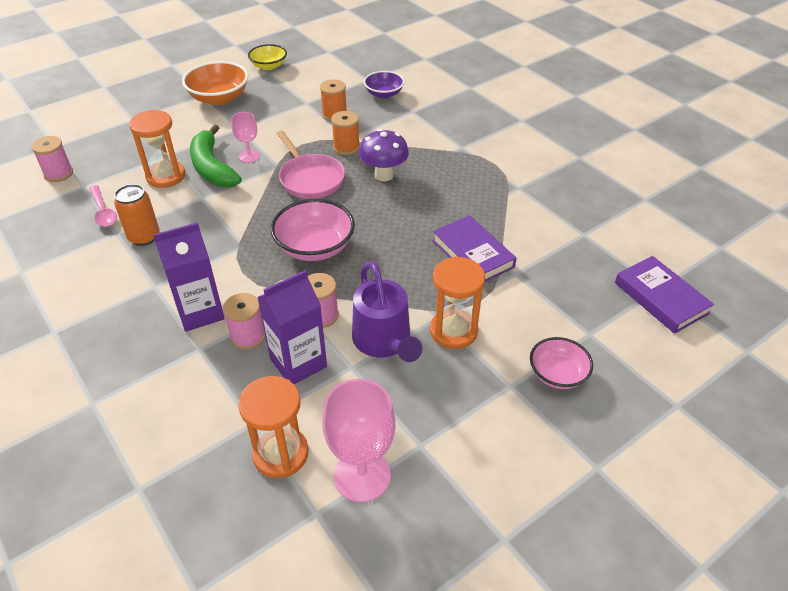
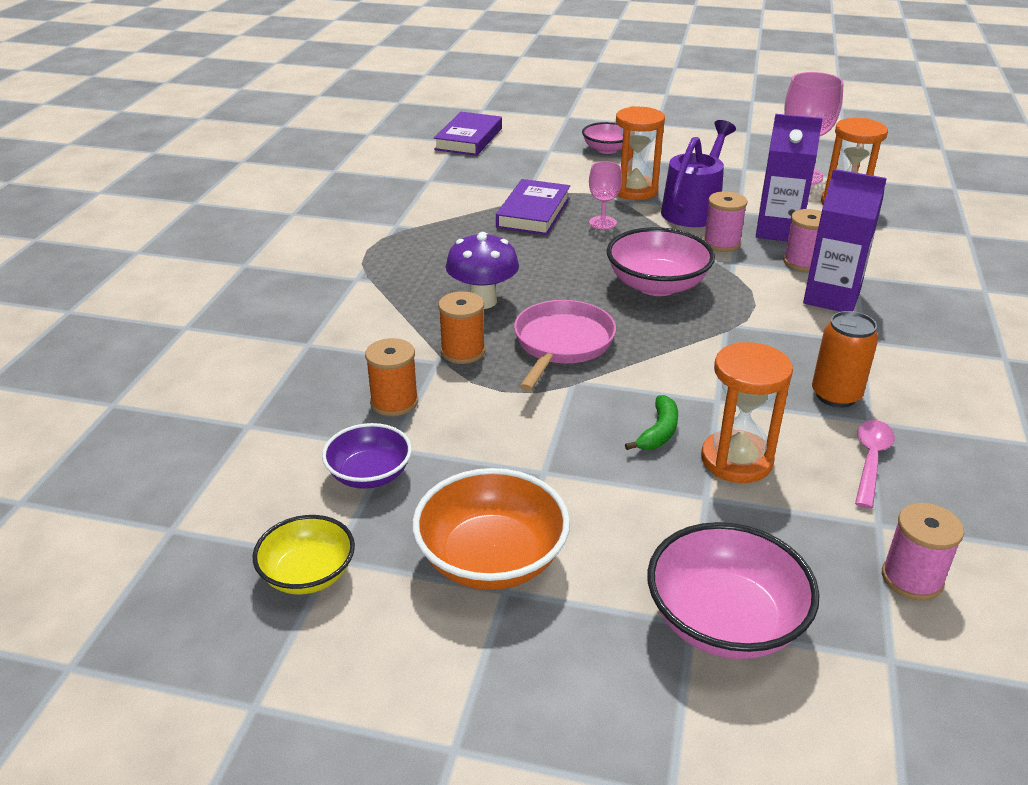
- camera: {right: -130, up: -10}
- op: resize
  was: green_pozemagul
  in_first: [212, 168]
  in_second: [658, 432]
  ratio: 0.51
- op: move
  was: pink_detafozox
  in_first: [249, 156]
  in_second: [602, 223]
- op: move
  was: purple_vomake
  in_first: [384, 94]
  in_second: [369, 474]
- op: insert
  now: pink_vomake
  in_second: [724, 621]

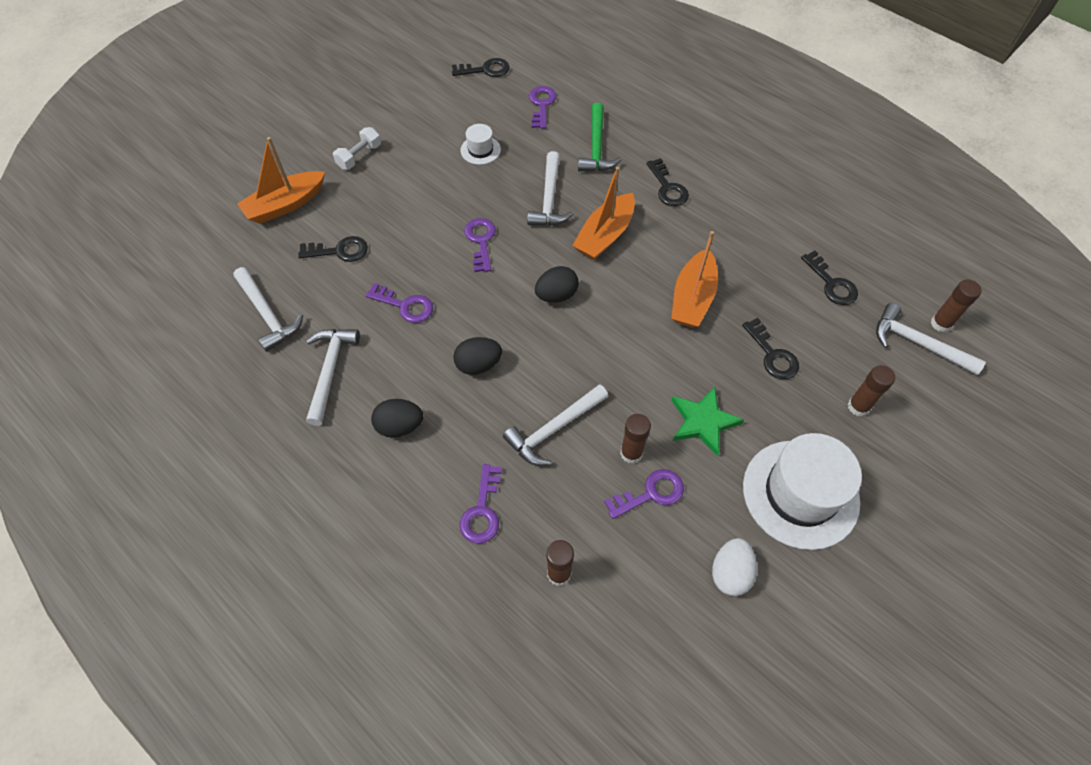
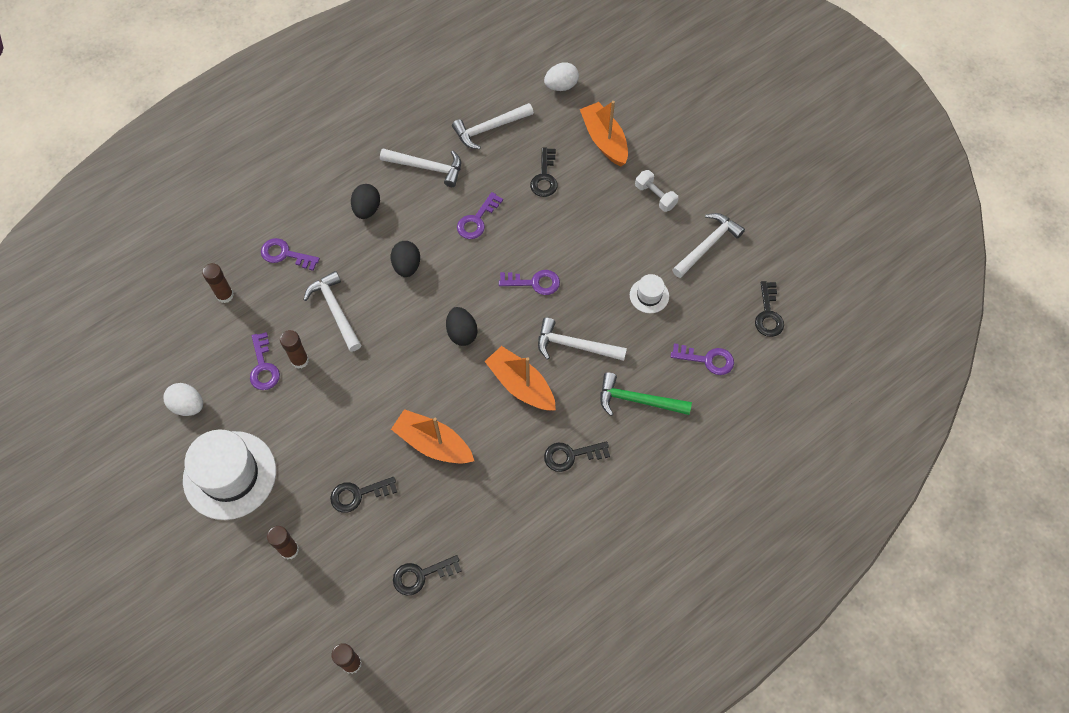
- camera: {right: 100, up: 5}
- op: delete
  was: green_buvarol
  in_first: [703, 422]
- op: move
  was: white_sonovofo
  in_first: [918, 343]
  in_second: [707, 245]
- op: insert
  now: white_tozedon
  in_second: [561, 86]

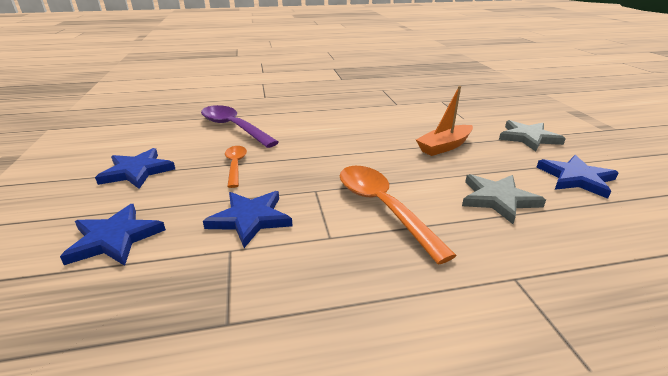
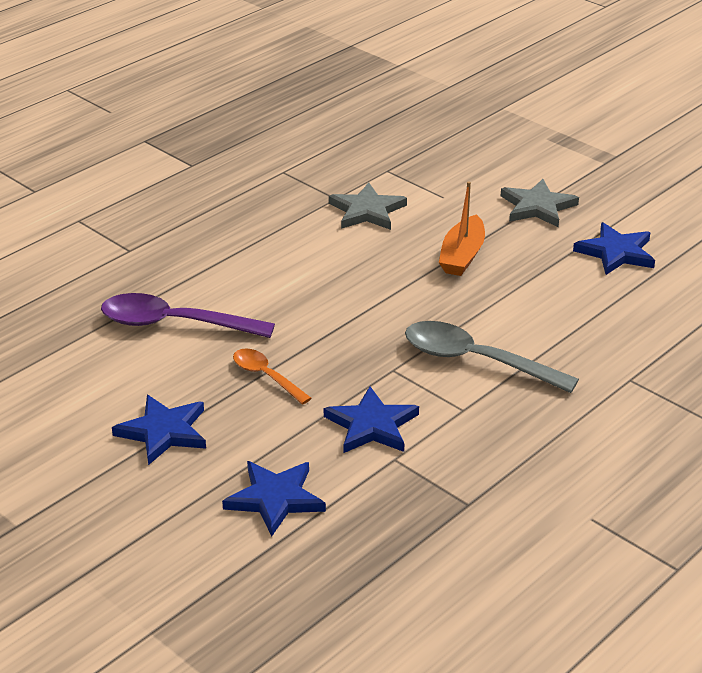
- camera: {right: -35, up: 5}
- op: recolor
  was: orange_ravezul
  now: grey_ravezul
  in_first: [382, 207]
  in_second: [475, 361]
- op: move
  was: grey_buvarol
  in_first: [498, 199]
  in_second: [367, 211]

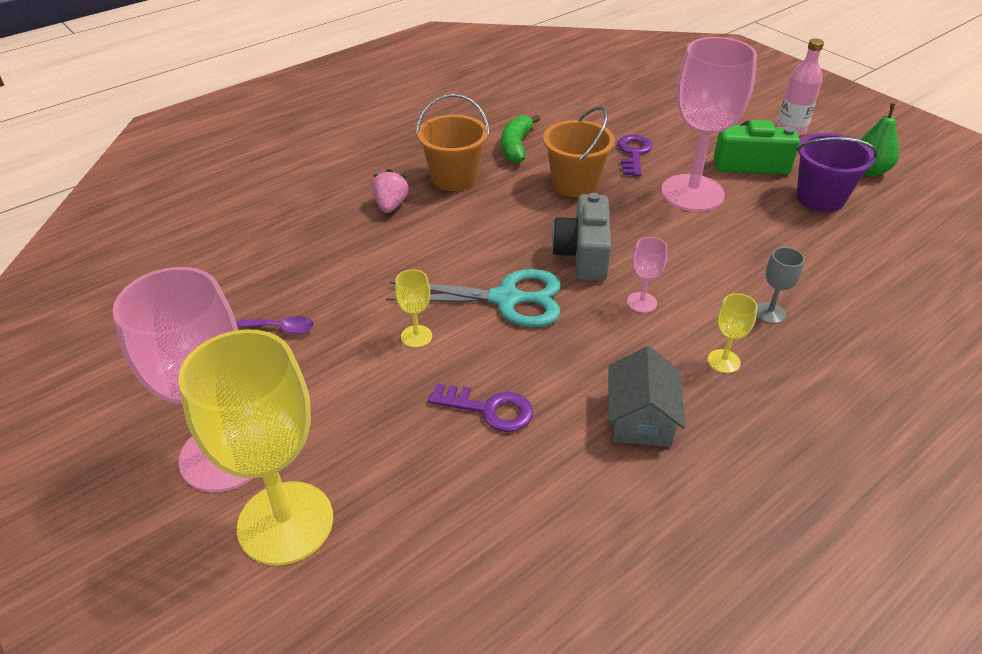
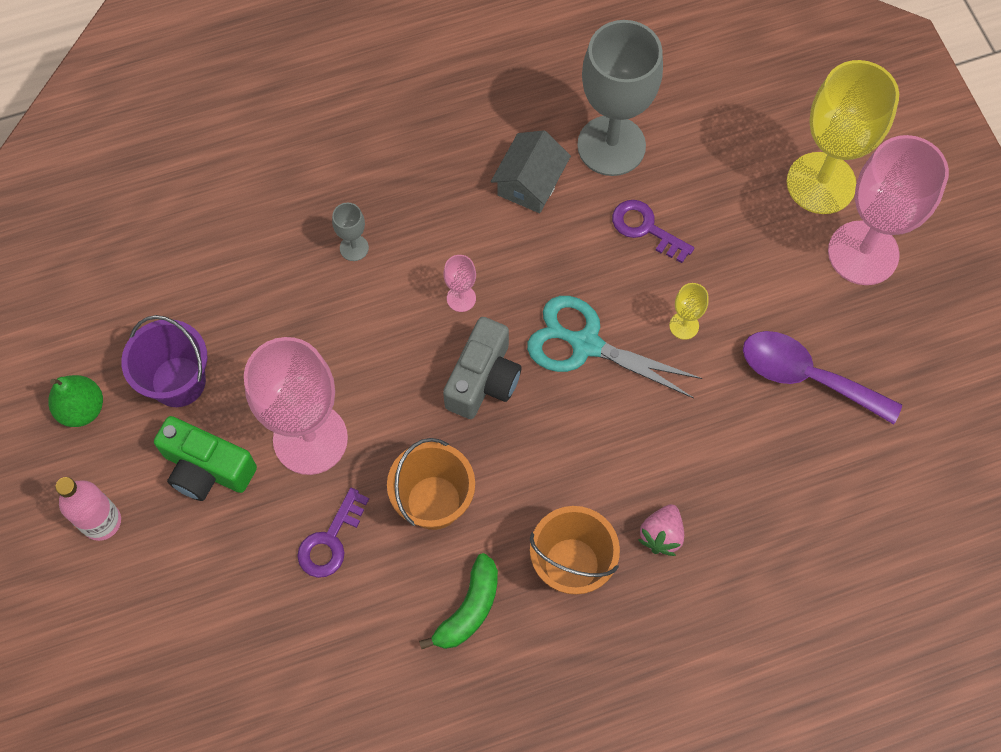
- camera: {right: -160, up: 25}
- op: resize
  was: purple_ravezul
  in_first: [282, 328]
  in_second: [806, 376]
  ratio: 2.17
- op: delete
  was: yellow_detafozox
  in_first: [723, 361]
- op: insert
  now: grey_detafozox
  in_second: [611, 146]

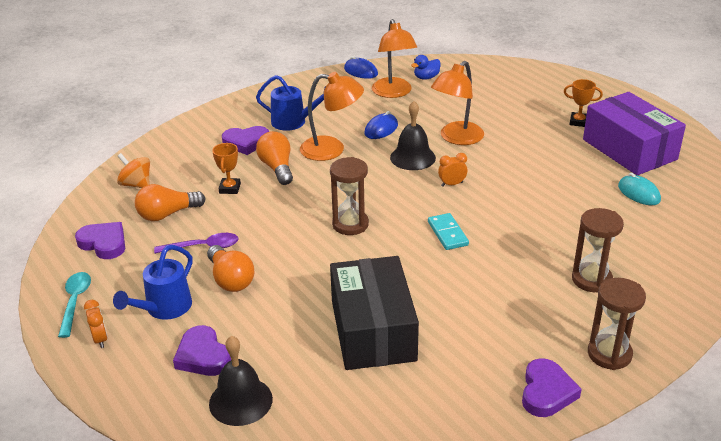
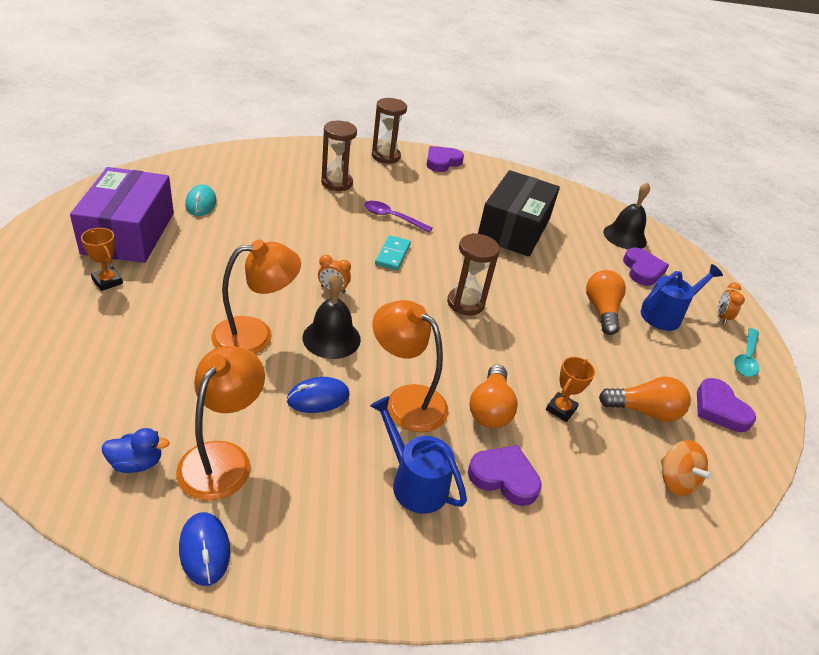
- camera: {right: -155, up: 5}
- op: move
  was: purple_ravezul
  in_first: [203, 247]
  in_second: [392, 218]

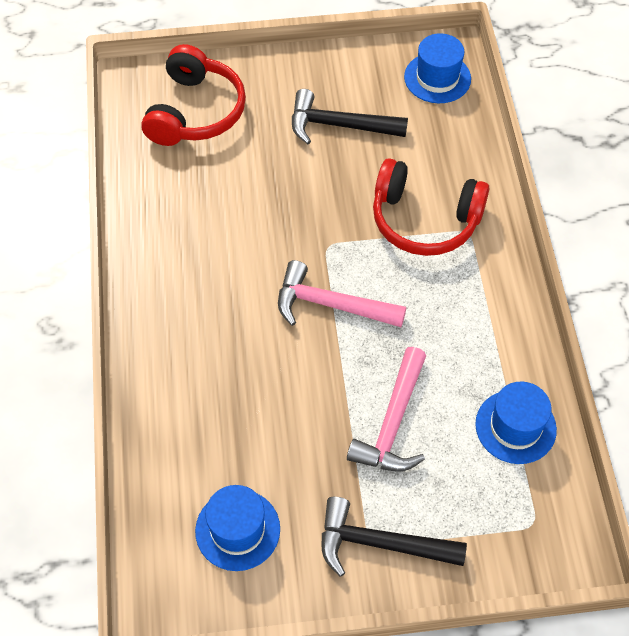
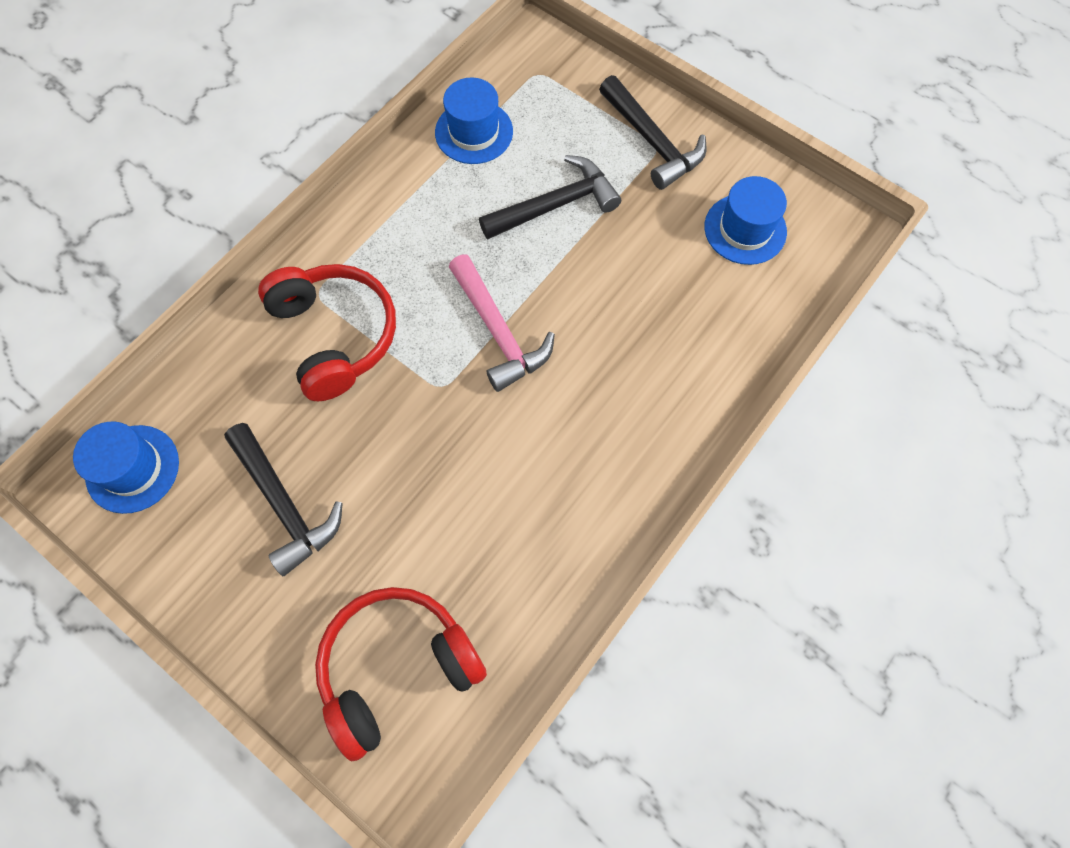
- camera: {right: -135, up: 10}
- op: recolor
  was: pink_sonovofo
  now: black_sonovofo
  in_first: [392, 423]
  in_second: [555, 205]

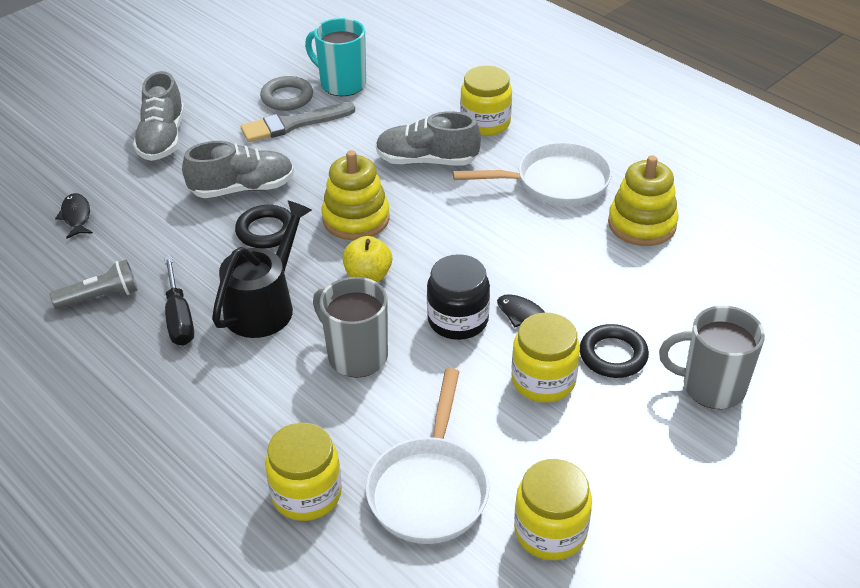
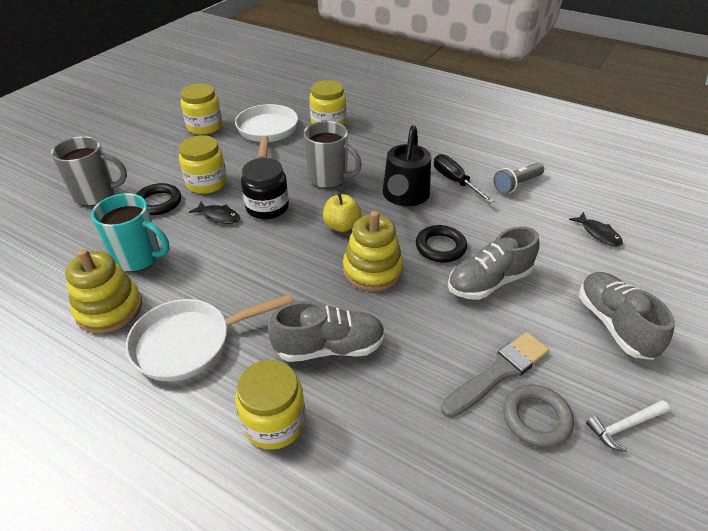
- camera: {right: 165, up: 0}
- op: move
  was: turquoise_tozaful
  in_first: [342, 84]
  in_second: [139, 257]
- op: insert
  now: white_sonovofo
  in_second: [624, 426]

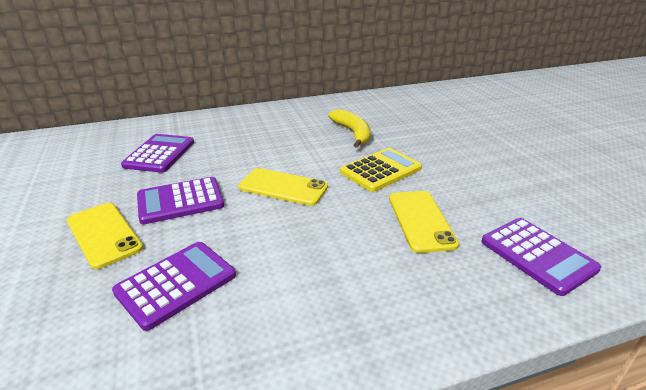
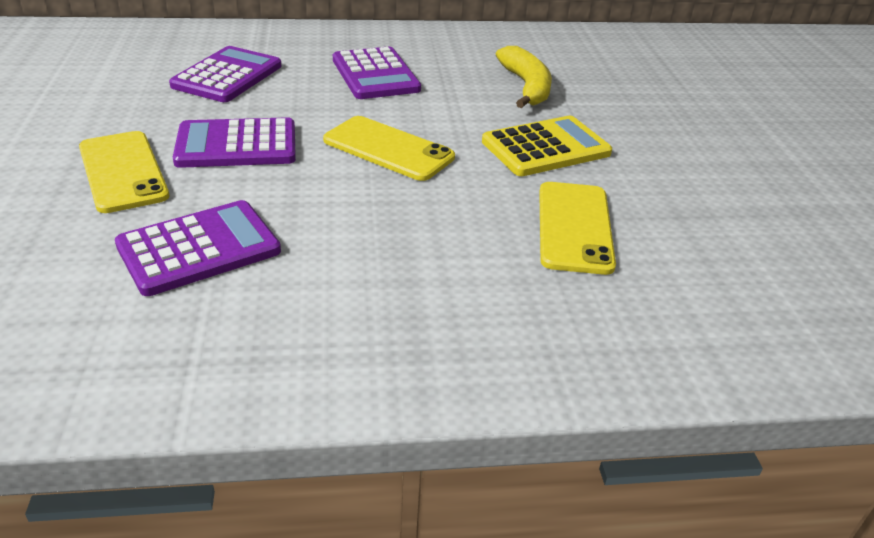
- camera: {right: 10, up: 5}
- op: move
  was: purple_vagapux
  in_first: [537, 255]
  in_second: [375, 75]

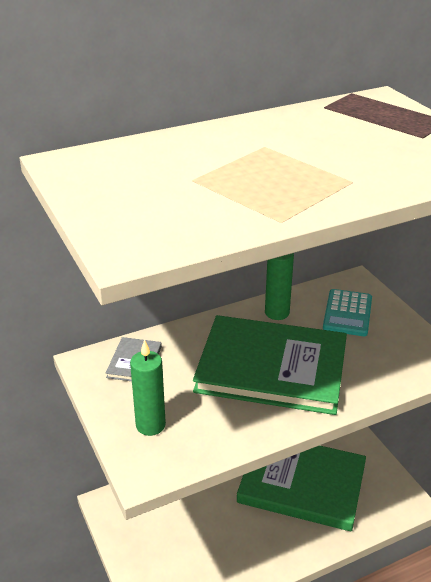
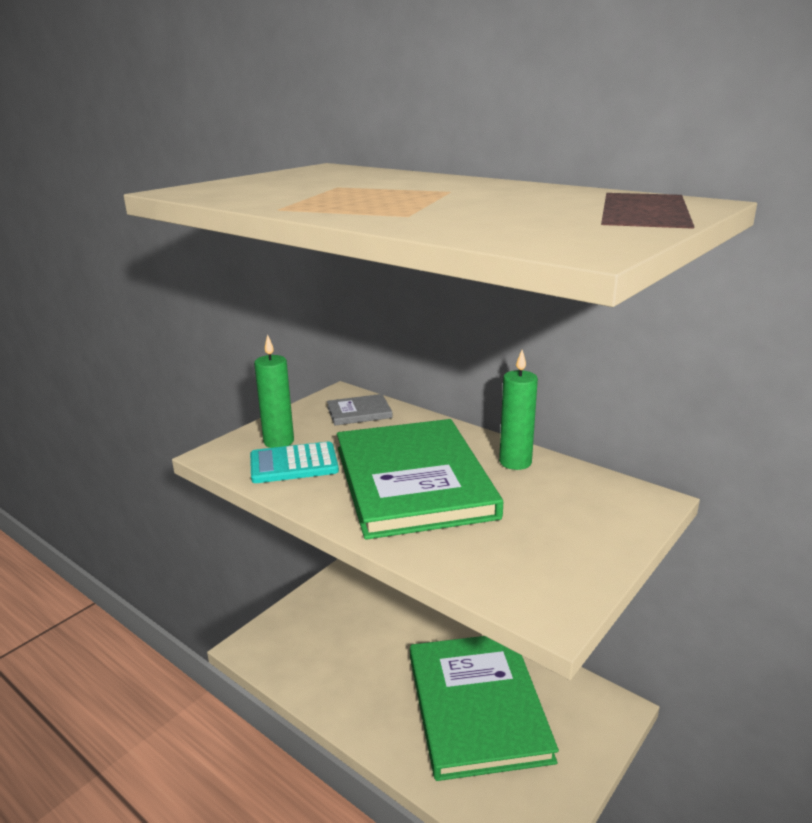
- camera: {right: 65, up: -10}
- op: move
  was: turquoise_vagapux
  in_first: [347, 313]
  in_second: [294, 464]

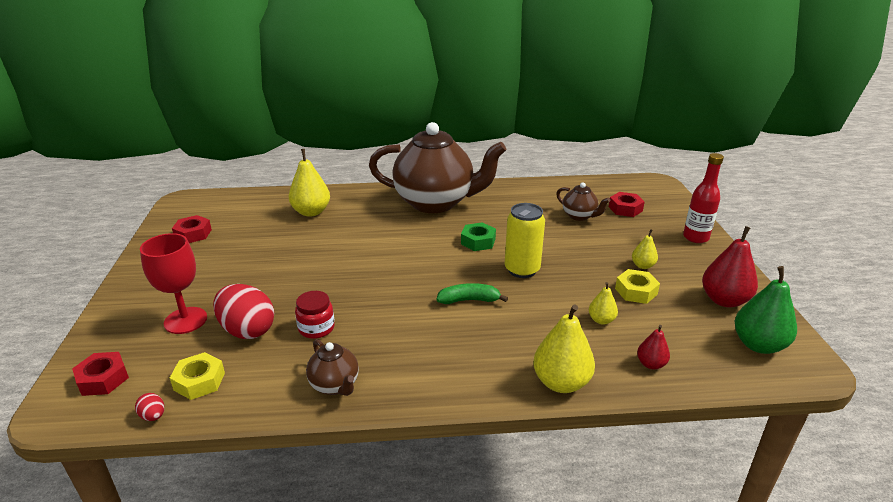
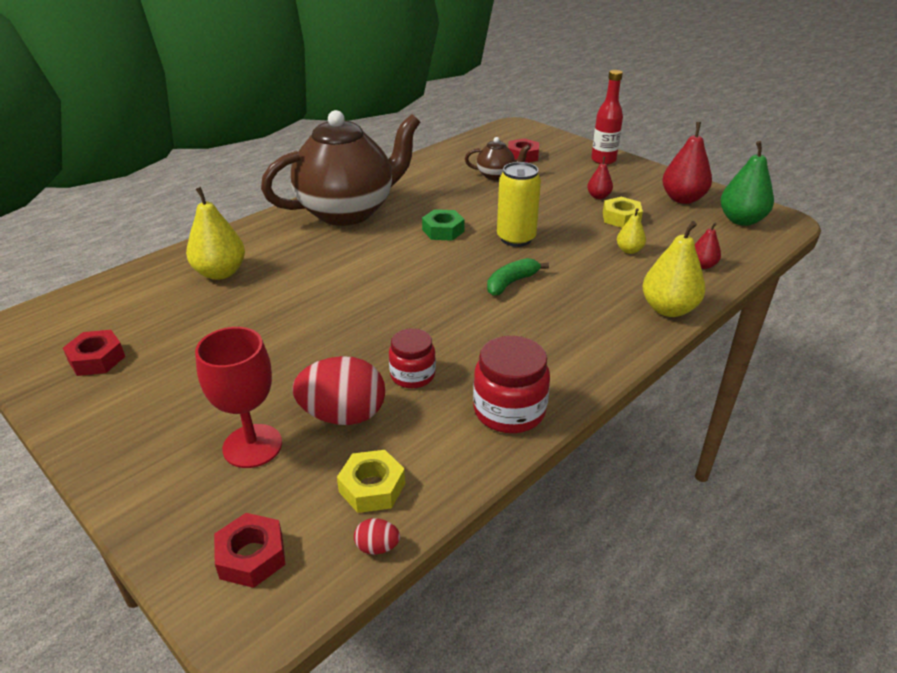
- camera: {right: -40, up: 5}
- op: replace
  was: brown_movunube
  now: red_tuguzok
  in_first: [335, 385]
  in_second: [509, 411]
- op: recolor
  was: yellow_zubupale
  now: red_zubupale
  in_first: [642, 266]
  in_second: [598, 196]

